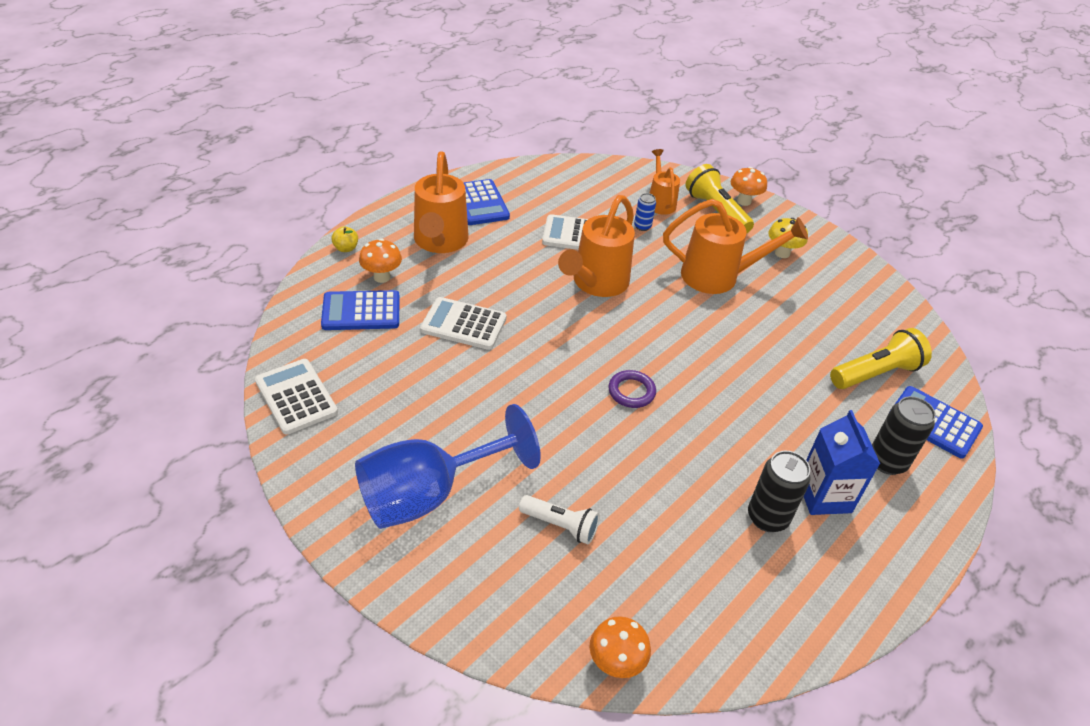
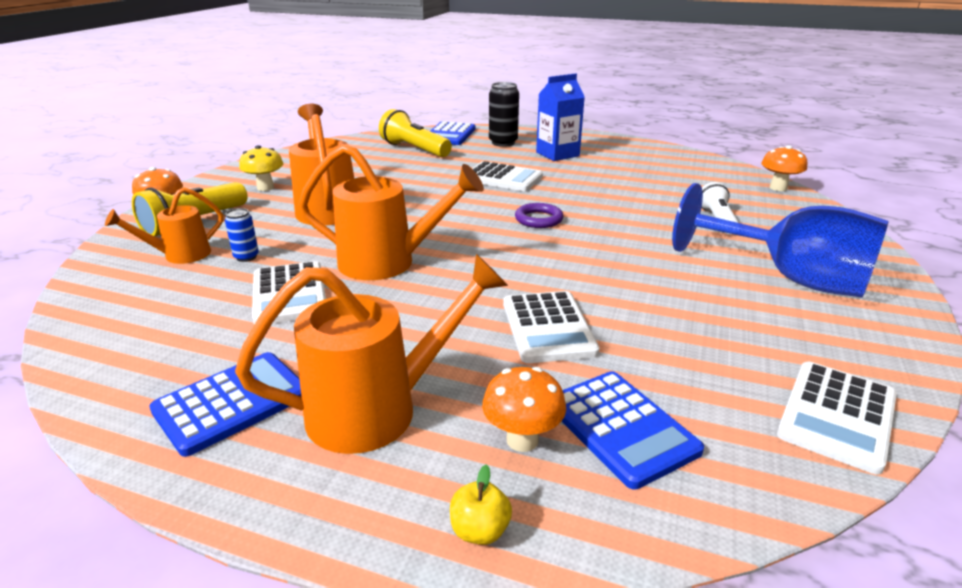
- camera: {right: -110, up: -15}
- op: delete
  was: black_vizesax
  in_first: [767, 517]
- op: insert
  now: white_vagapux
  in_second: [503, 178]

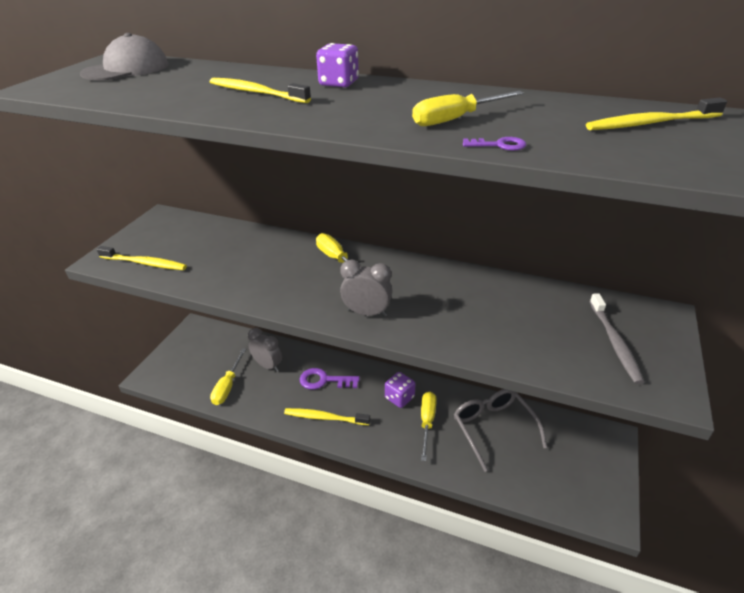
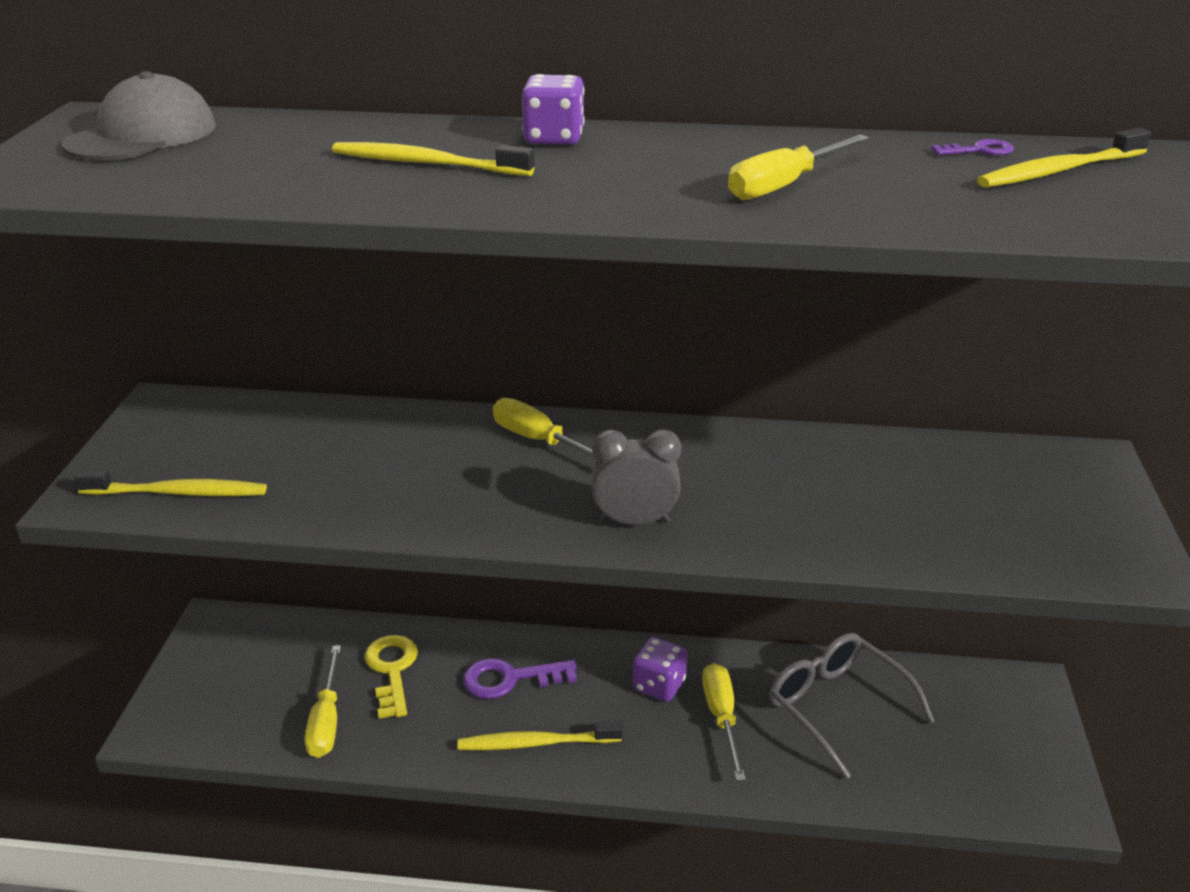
- camera: {right: -15, up: -5}
- op: replace
  was: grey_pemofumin
  now: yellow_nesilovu
  in_first: [268, 365]
  in_second: [392, 670]
- op: move
  was: purple_nesilovu
  in_first: [499, 145]
  in_second: [979, 150]
- op: delete
  was: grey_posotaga
  in_first: [614, 343]

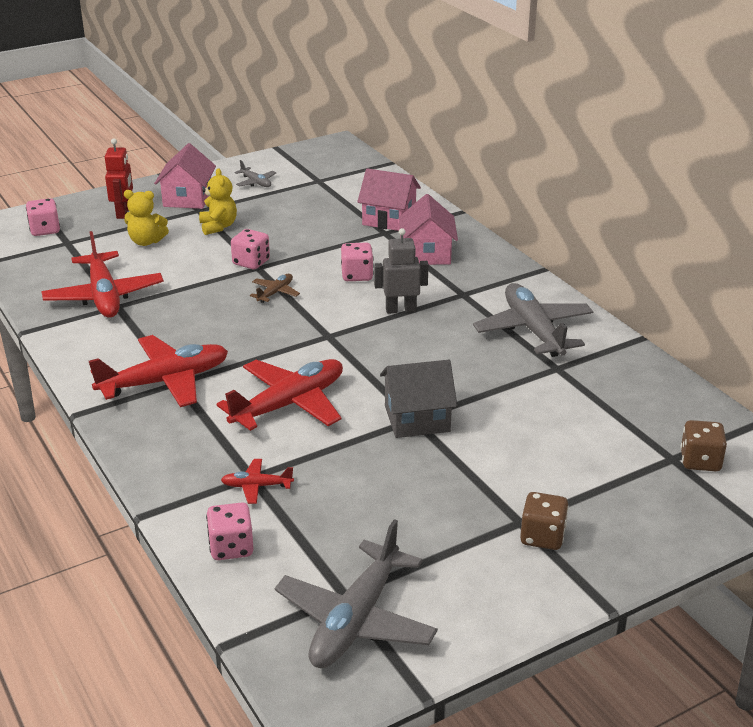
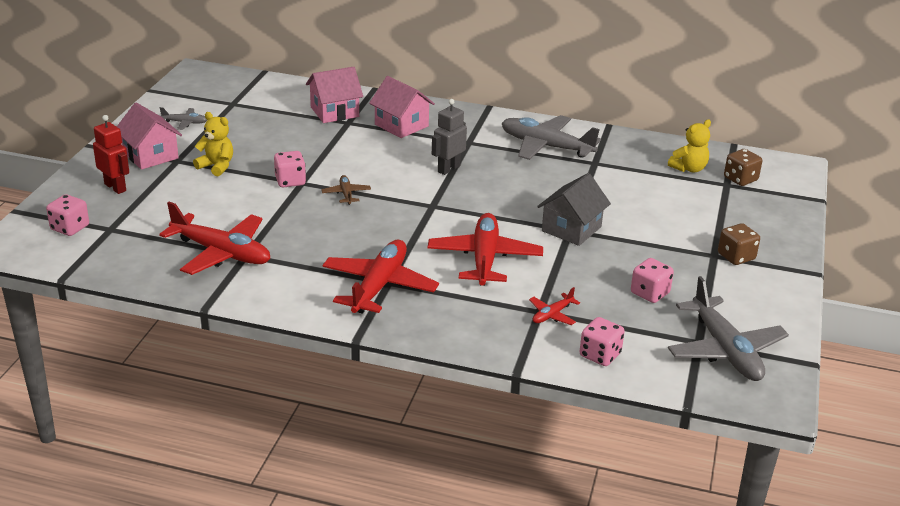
- camera: {right: -45, up: 0}
- op: move
  was: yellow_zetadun
  in_first: [146, 242]
  in_second: [689, 168]
- op: move
  was: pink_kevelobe
  in_first: [357, 275]
  in_second: [650, 293]

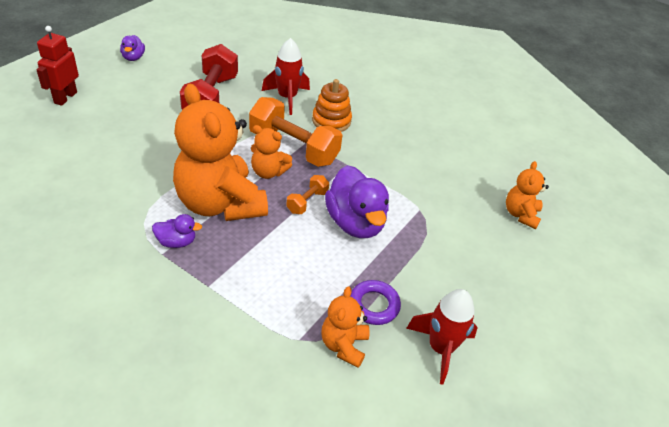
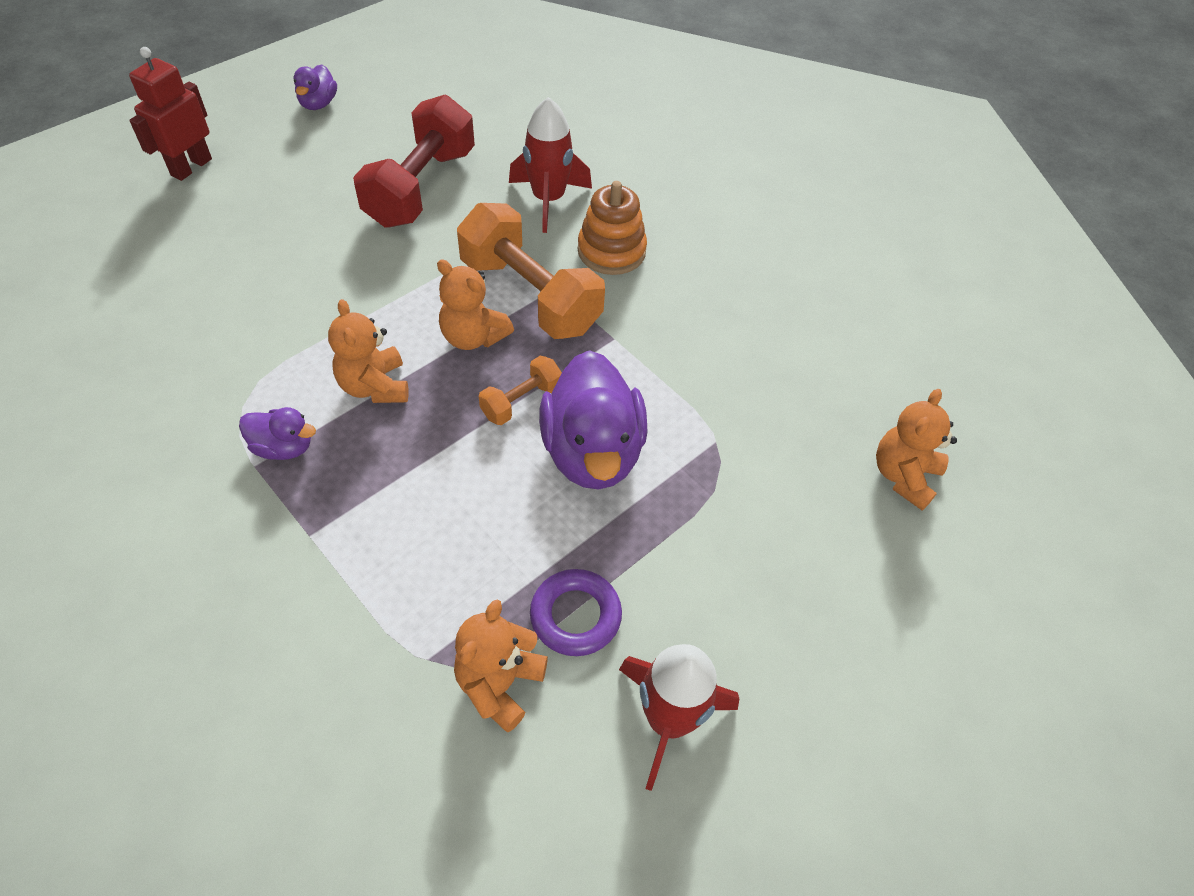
- camera: {right: 15, up: 10}
- op: resize
  was: orange_zetadun
  in_first: [220, 203]
  in_second: [375, 386]
  ratio: 0.48

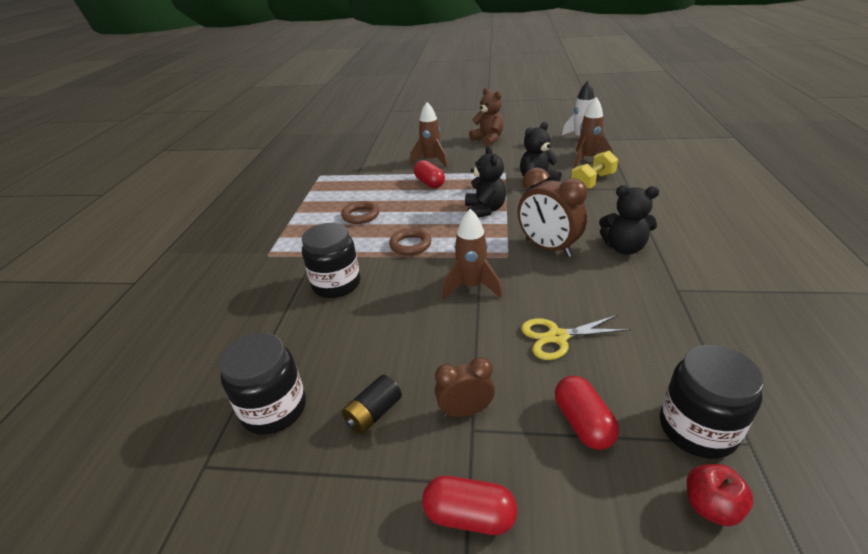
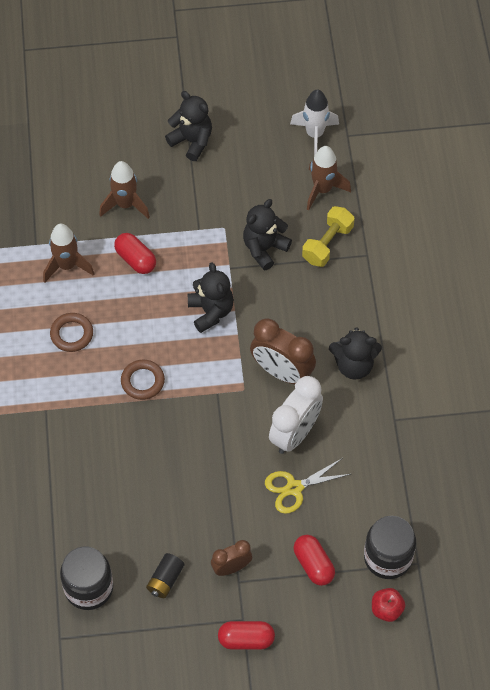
- camera: {right: -15, up: 25}
- op: delete
  was: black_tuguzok
  in_first: [336, 284]
- op: move
  was: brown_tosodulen
  in_first: [471, 287]
  in_second: [67, 266]
- op: recolor
  was: brown_zetadun
  now: black_zetadun
  in_first: [488, 139]
  in_second: [192, 141]
- op: insert
  now: white_pemofumin
  in_second: [295, 434]

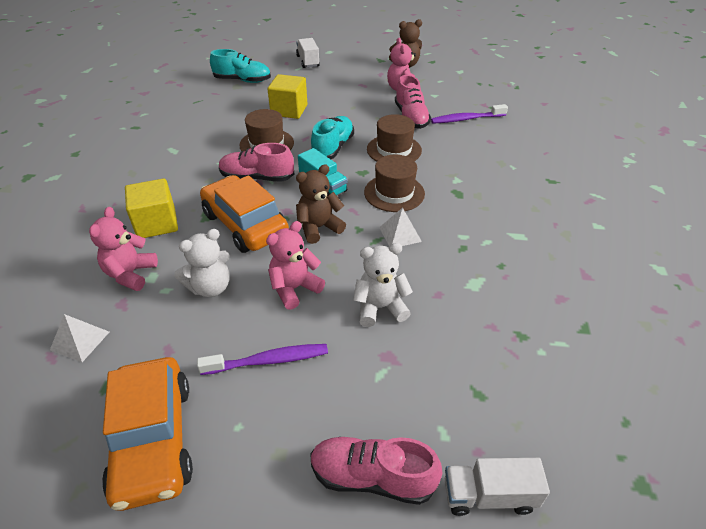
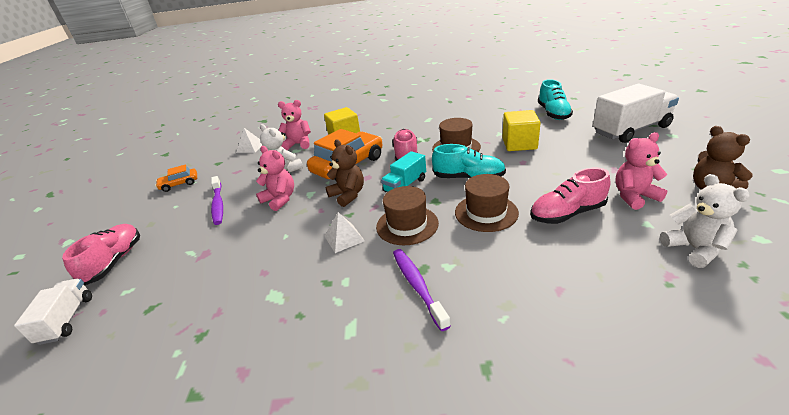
- camera: {right: 85, up: -10}
- op: resize
  was: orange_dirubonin
  in_first: [153, 440]
  in_second: [179, 184]
  ratio: 0.5
- op: resize
  was: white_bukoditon
  in_first: [308, 61]
  in_second: [630, 130]
  ratio: 1.76
- op: move
  was: white_zetadun
  in_first: [380, 308]
  in_second: [694, 249]
- op: move
  was: purple_posotaga
  in_first: [466, 119]
  in_second: [417, 286]

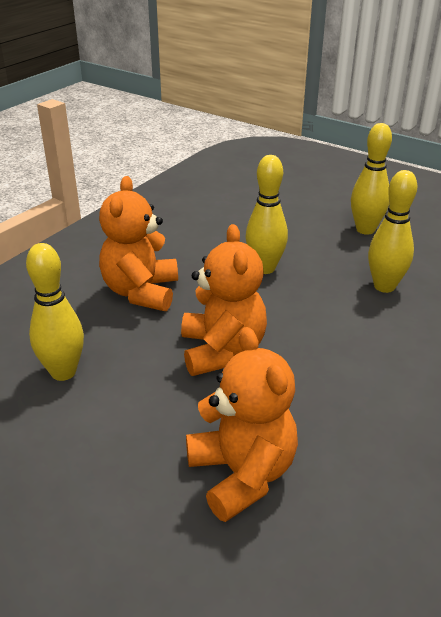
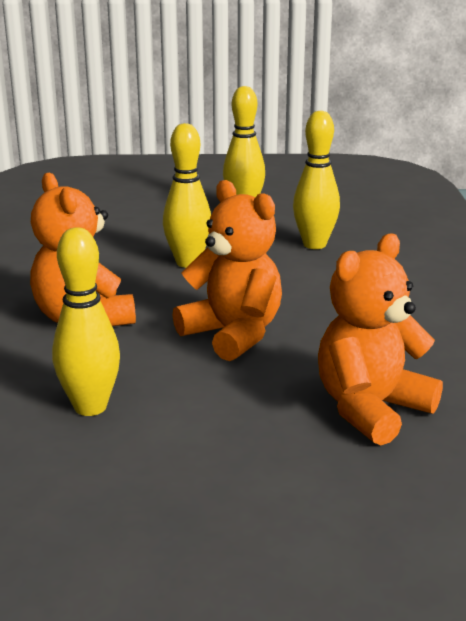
- camera: {right: -35, up: -10}
- op: rotate
  was: orange_zetadun
  in_first: [242, 474]
  in_second: [371, 409]
  clockwise: -75

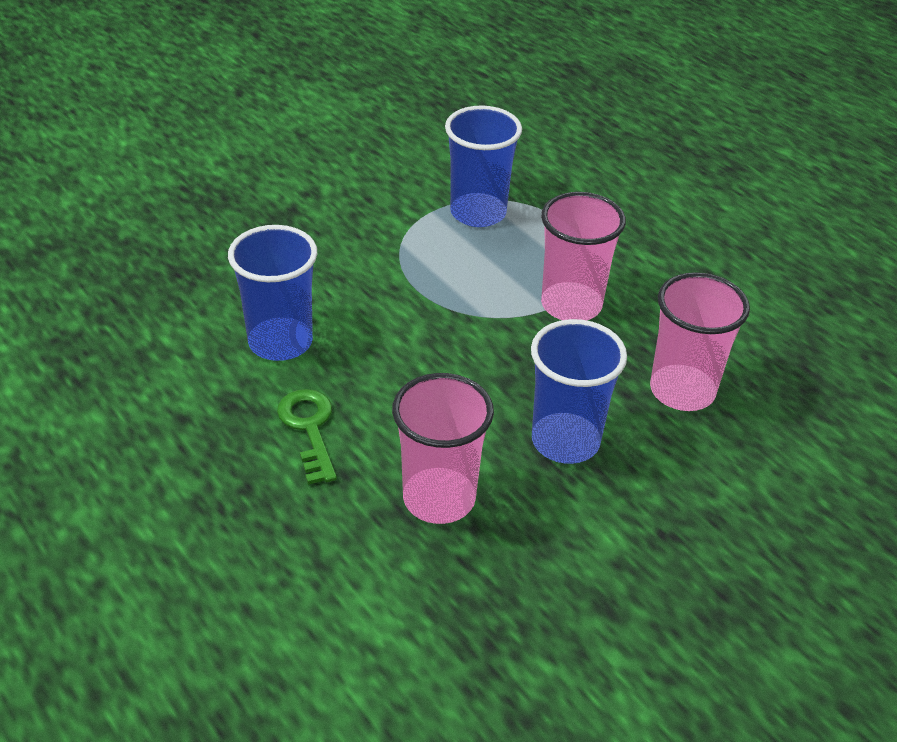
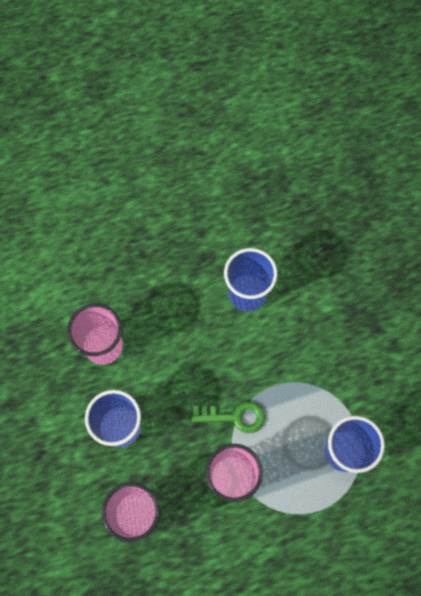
- camera: {right: 110, up: 30}
- op: move
  was: green_nesilovu
  in_first: [309, 428]
  in_second: [235, 416]

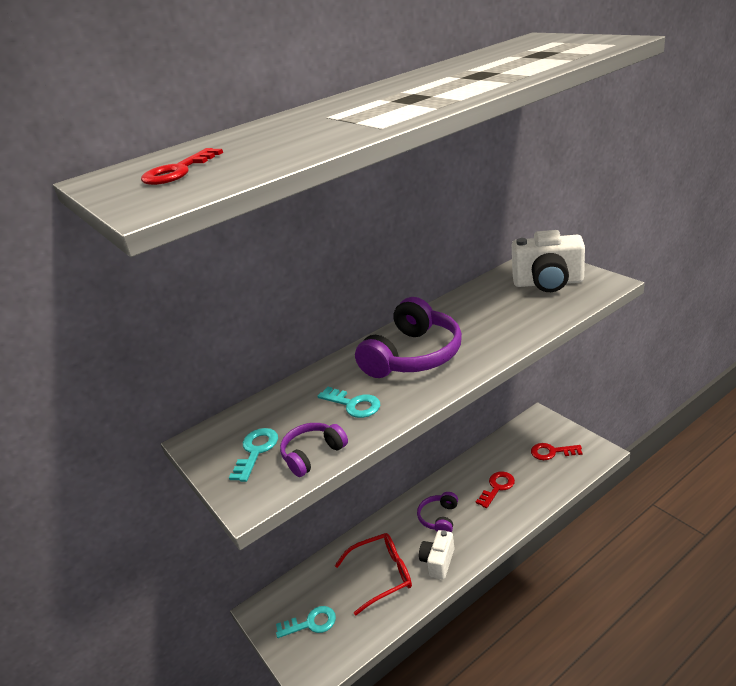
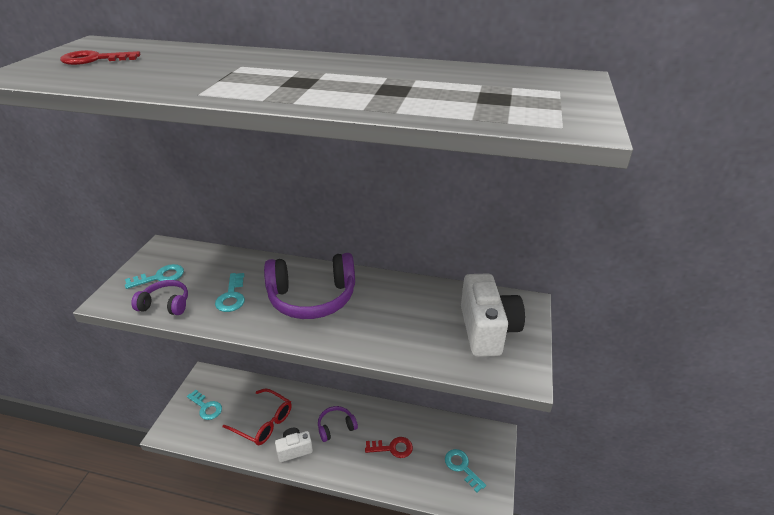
- camera: {right: 45, up: 5}
- op: rotate
  was: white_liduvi
  in_first: [548, 283]
  in_second: [487, 330]
  clockwise: -150
- op: recolor
  was: red_nesilovu
  now: turquoise_nesilovu
  in_first: [552, 452]
  in_second: [462, 467]

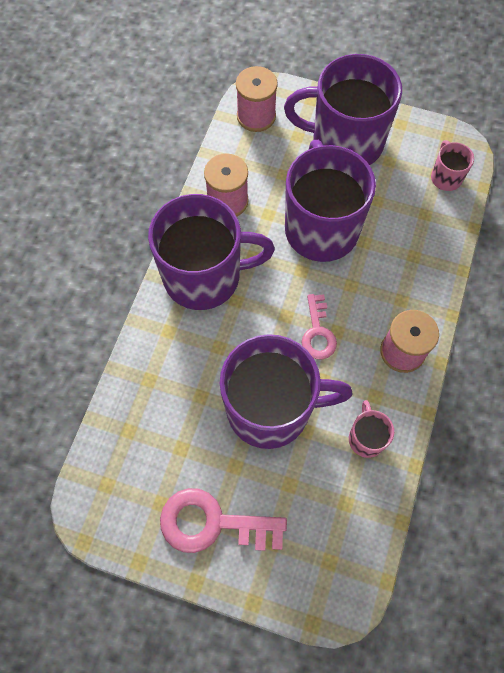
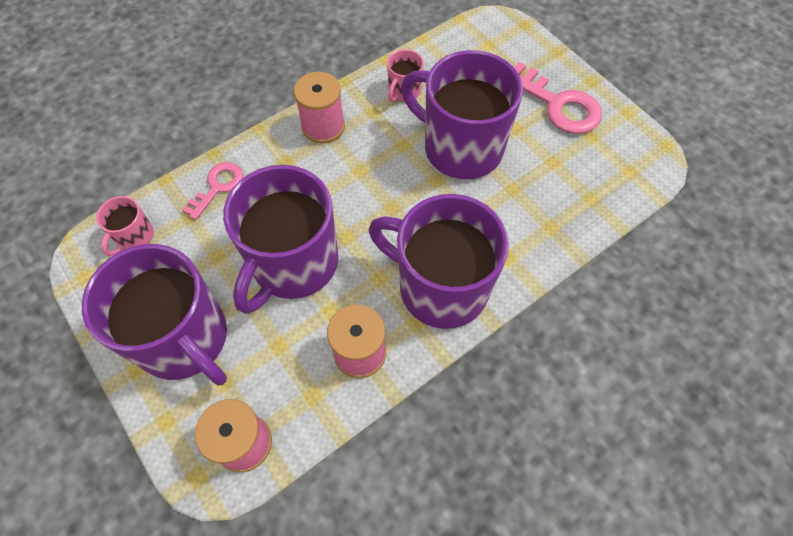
- camera: {right: -145, up: -5}
- op: move
  was: pink_nesilovu
  in_first: [318, 332]
  in_second: [218, 187]

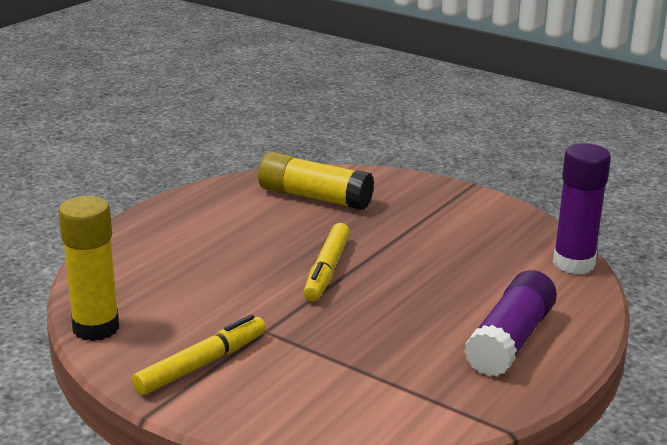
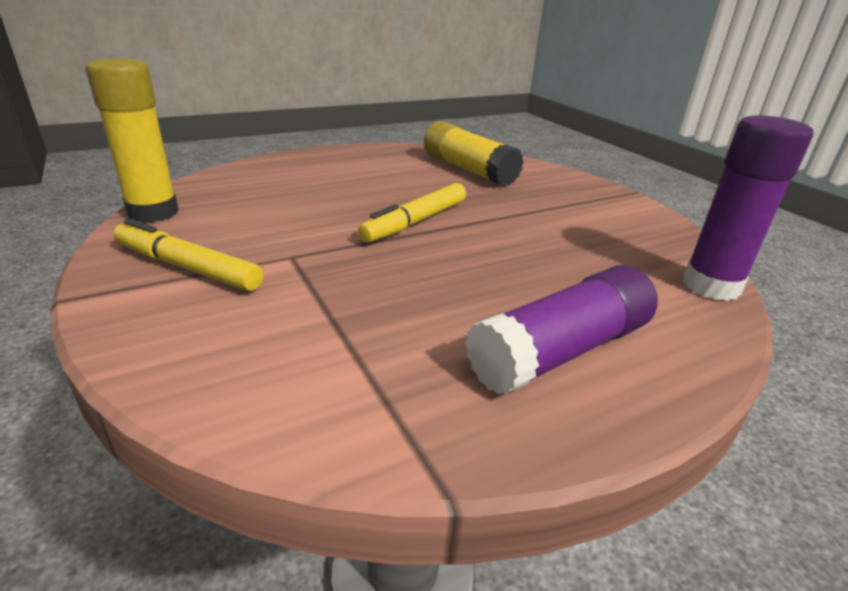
- camera: {right: 25, up: 5}
- op: rotate
  was: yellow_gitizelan
  in_first: [201, 364]
  in_second: [187, 267]
  clockwise: -135

